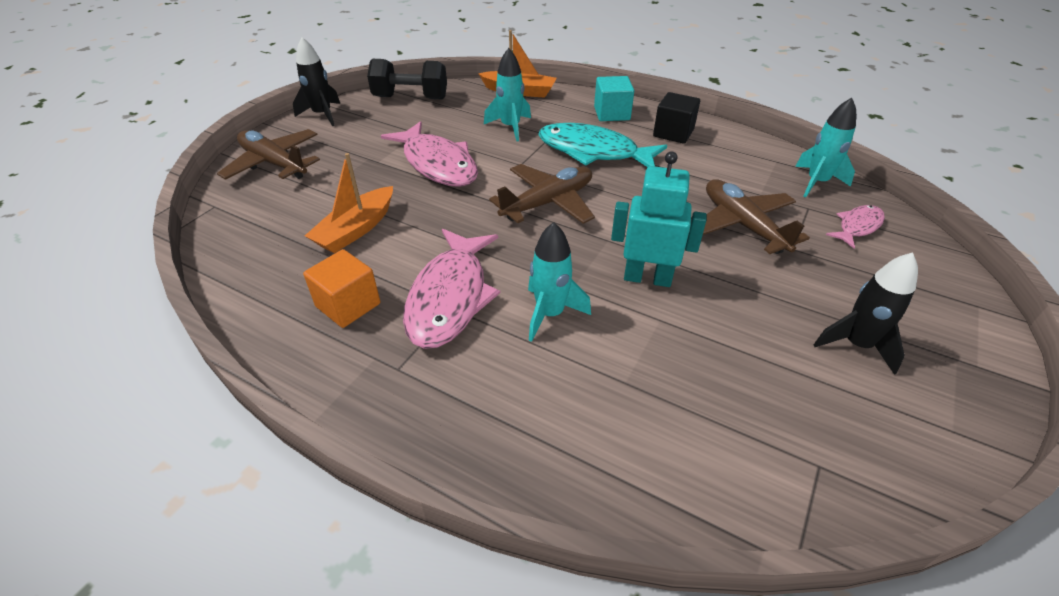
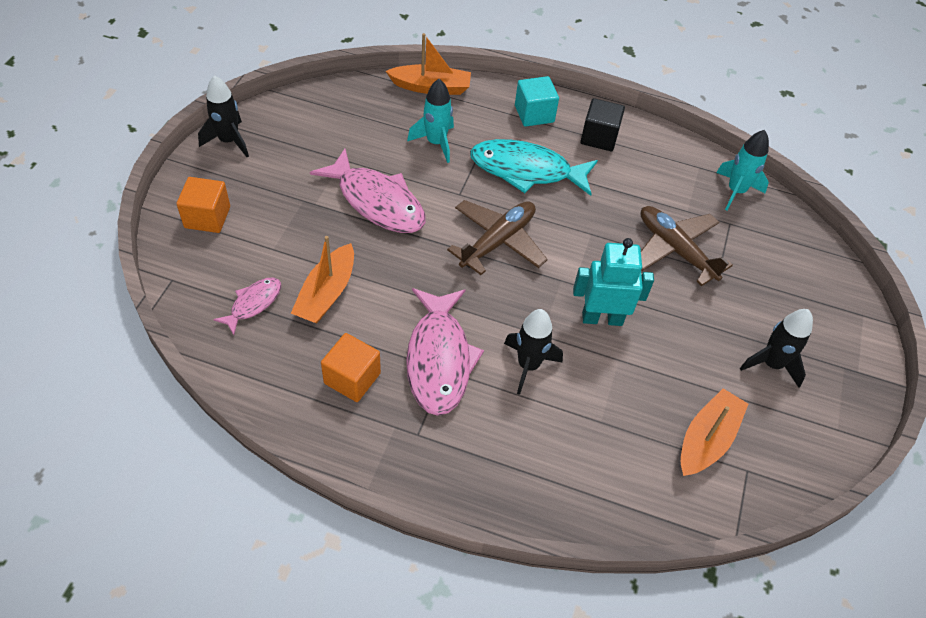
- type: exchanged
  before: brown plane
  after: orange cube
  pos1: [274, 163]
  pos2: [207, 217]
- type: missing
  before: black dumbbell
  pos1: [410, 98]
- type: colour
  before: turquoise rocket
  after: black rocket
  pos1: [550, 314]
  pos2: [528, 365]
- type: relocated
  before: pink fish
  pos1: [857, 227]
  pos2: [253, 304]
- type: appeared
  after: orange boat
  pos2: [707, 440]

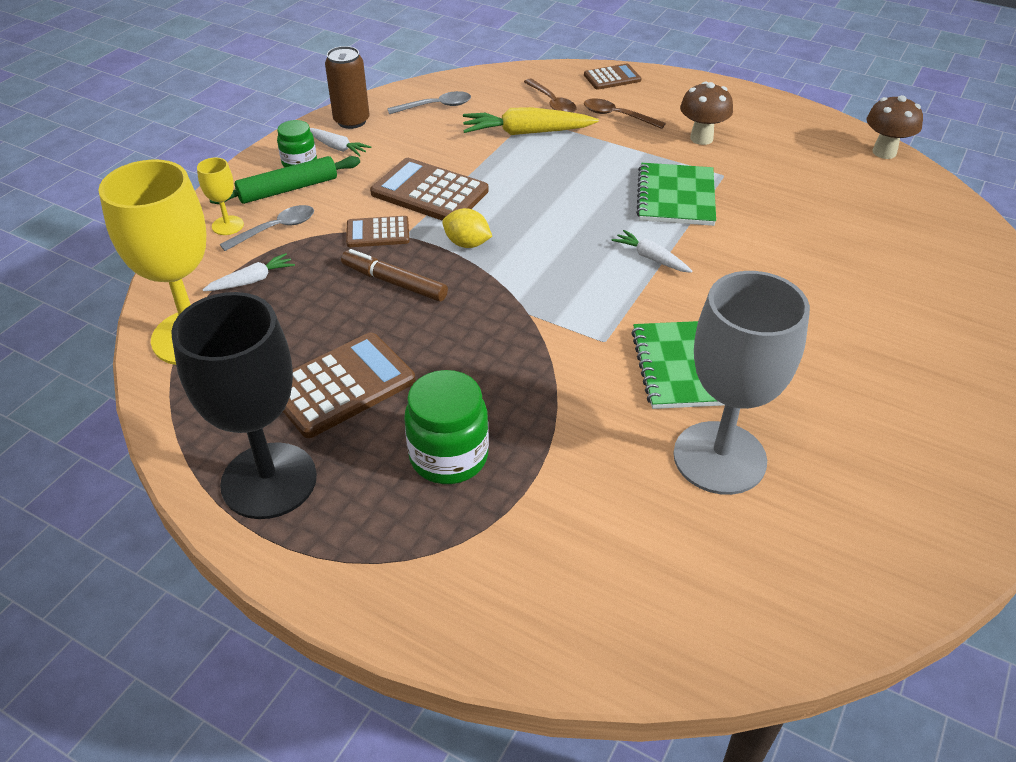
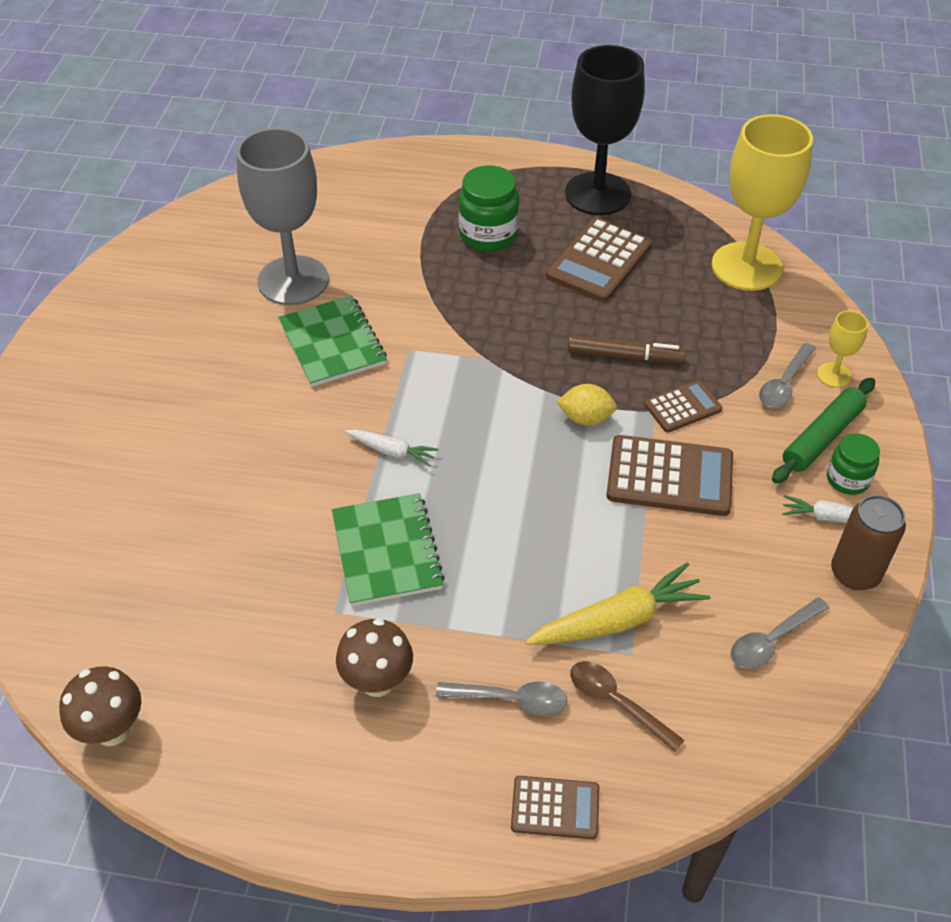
- type: missing
  before: white carrot
  pos1: [252, 280]
- type: spun
  before: brown calculator
  pos1: [612, 78]
  pos2: [555, 808]
  turn: -135
- type: colour
  before: brown spoon
  after: grey spoon
  pos1: [617, 116]
  pos2: [510, 699]

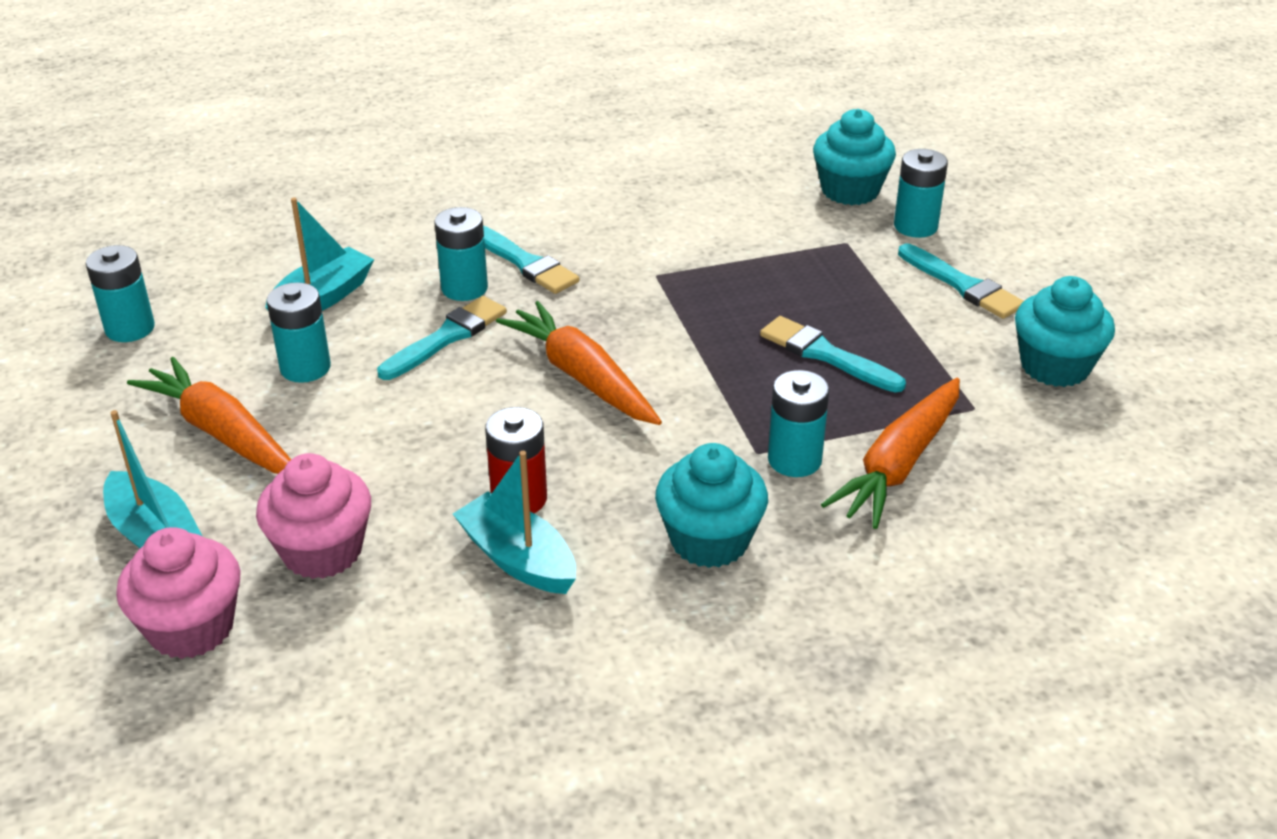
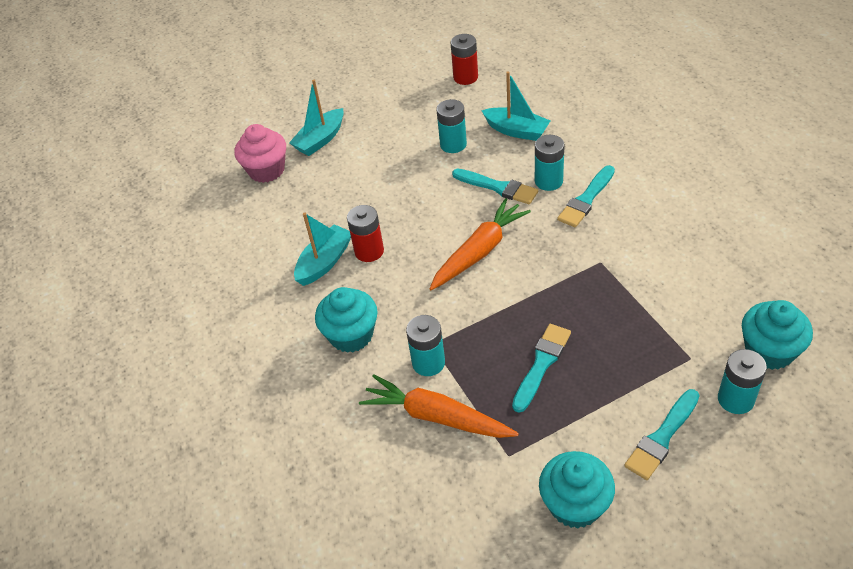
- type: colour
  before: turquoise battery
  after: red battery
  pos1: [130, 328]
  pos2: [465, 77]
- type: missing
  before: orange carrot
  pos1: [222, 433]
- type: missing
  before: pink cupcake
  pos1: [322, 551]

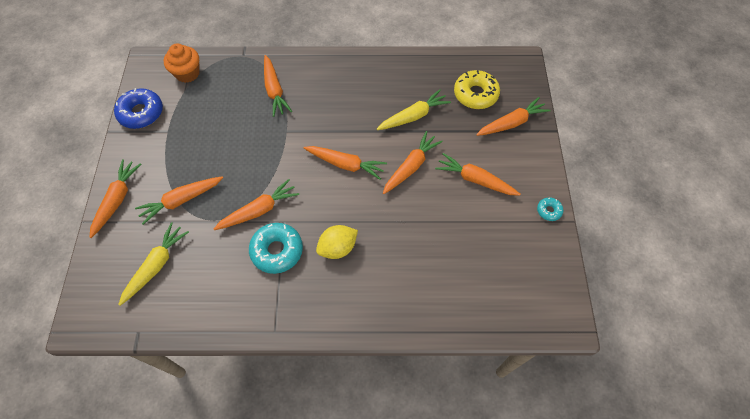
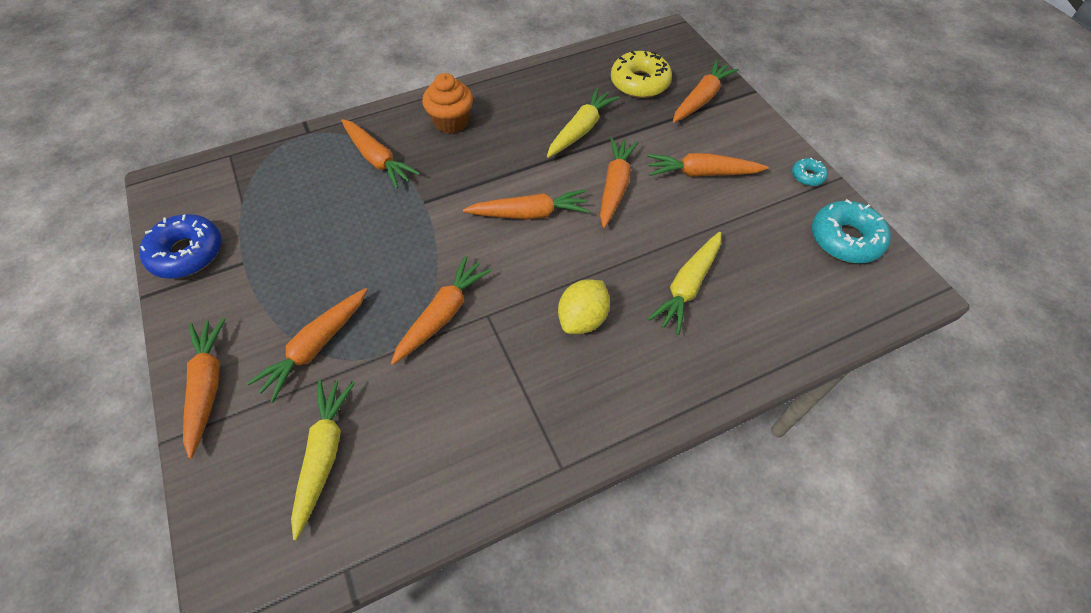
- type: relocated
  before: orange cupcake
  pos1: [187, 73]
  pos2: [451, 122]
- type: relocated
  before: turquoise donut
  pos1: [277, 251]
  pos2: [845, 239]
- type: appeared
  after: yellow carrot
  pos2: [687, 286]

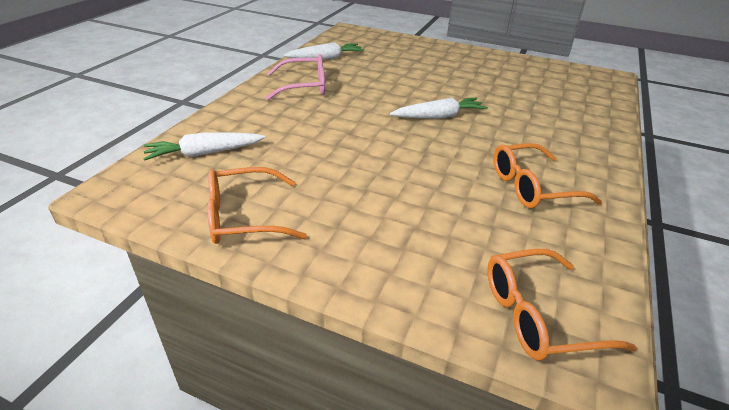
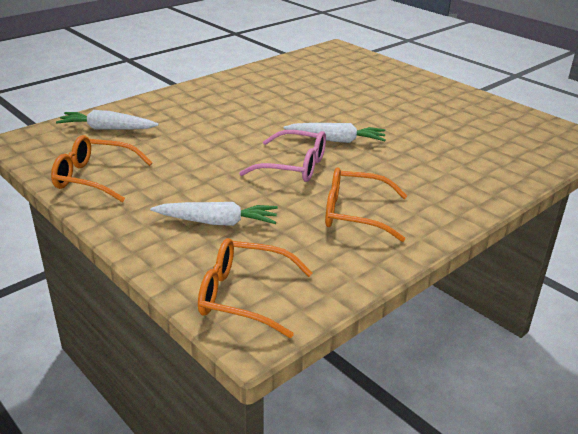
- type: relocated
  before: pink glasses
  pos1: [304, 86]
  pos2: [294, 166]
- type: relocated
  before: white carrot
  pos1: [326, 58]
  pos2: [217, 222]

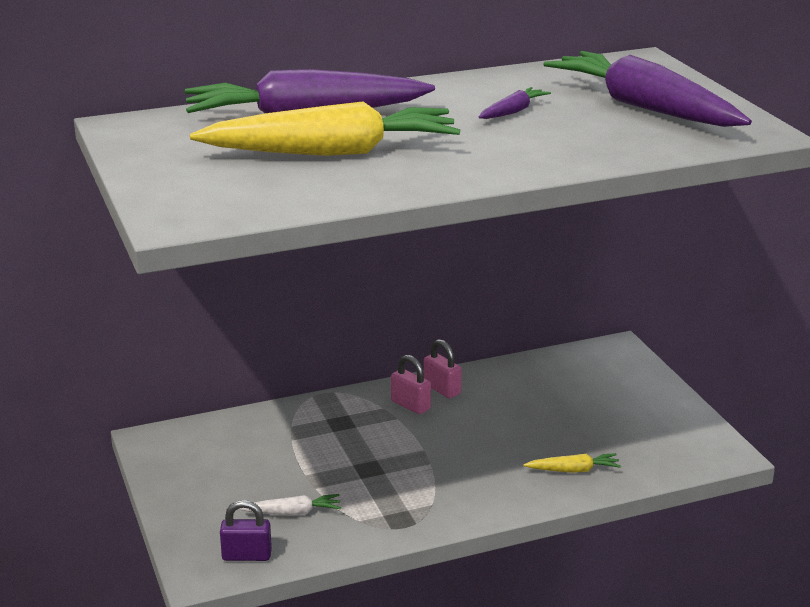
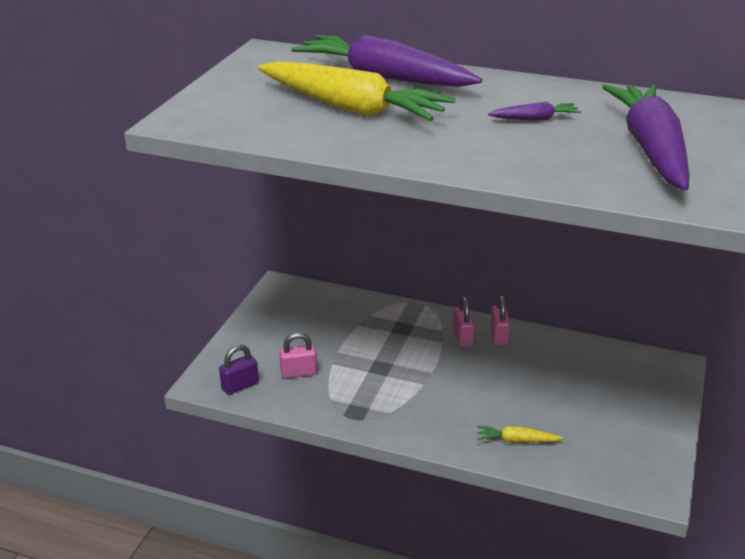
- type: spun
  before: purple padlock
  pos1: [247, 555]
  pos2: [240, 386]
  turn: -75
- type: exchanged
  before: white carrot
  after: pink padlock
  pos1: [293, 513]
  pos2: [299, 373]
- type: spun
  before: yellow carrot
  pos1: [573, 470]
  pos2: [517, 440]
  turn: 150

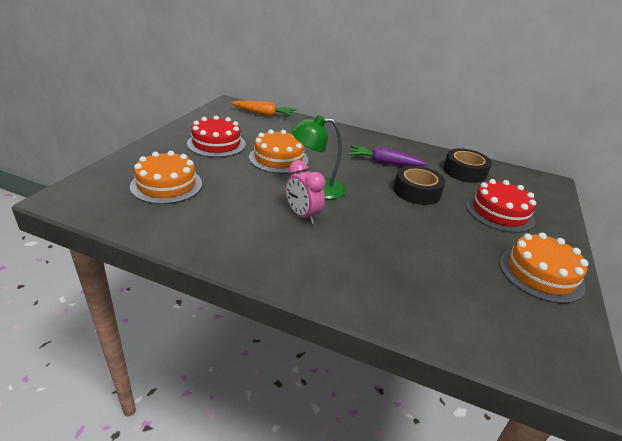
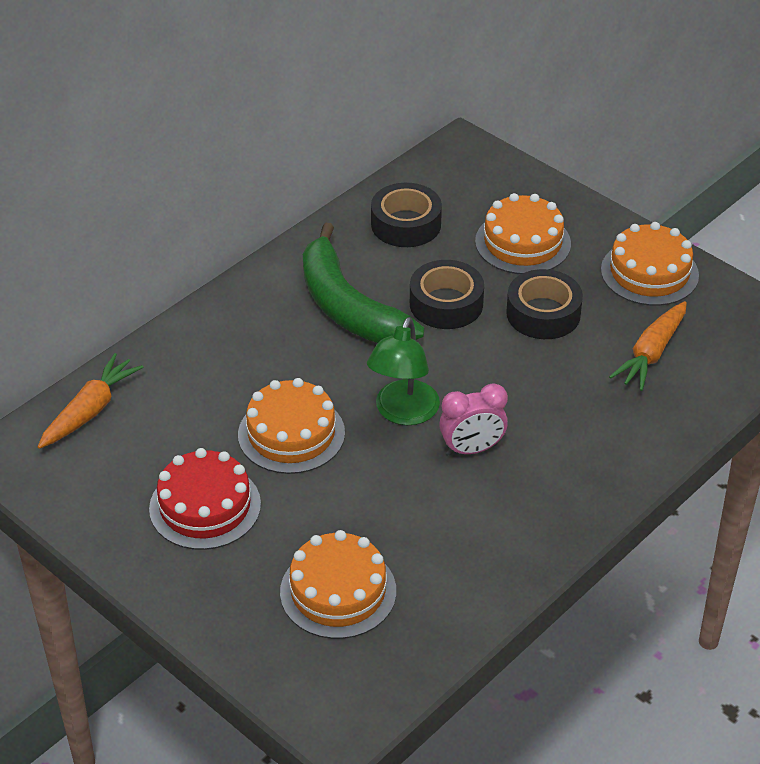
- type: exchanged
  before: purple carrot
  after: green banana
  pos1: [383, 163]
  pos2: [348, 307]
- type: colour
  before: red cake
  after: orange cake
  pos1: [499, 212]
  pos2: [523, 242]
- type: appeared
  after: black tape
  pos2: [543, 313]
- type: appeared
  after: orange carrot
  pos2: [651, 354]

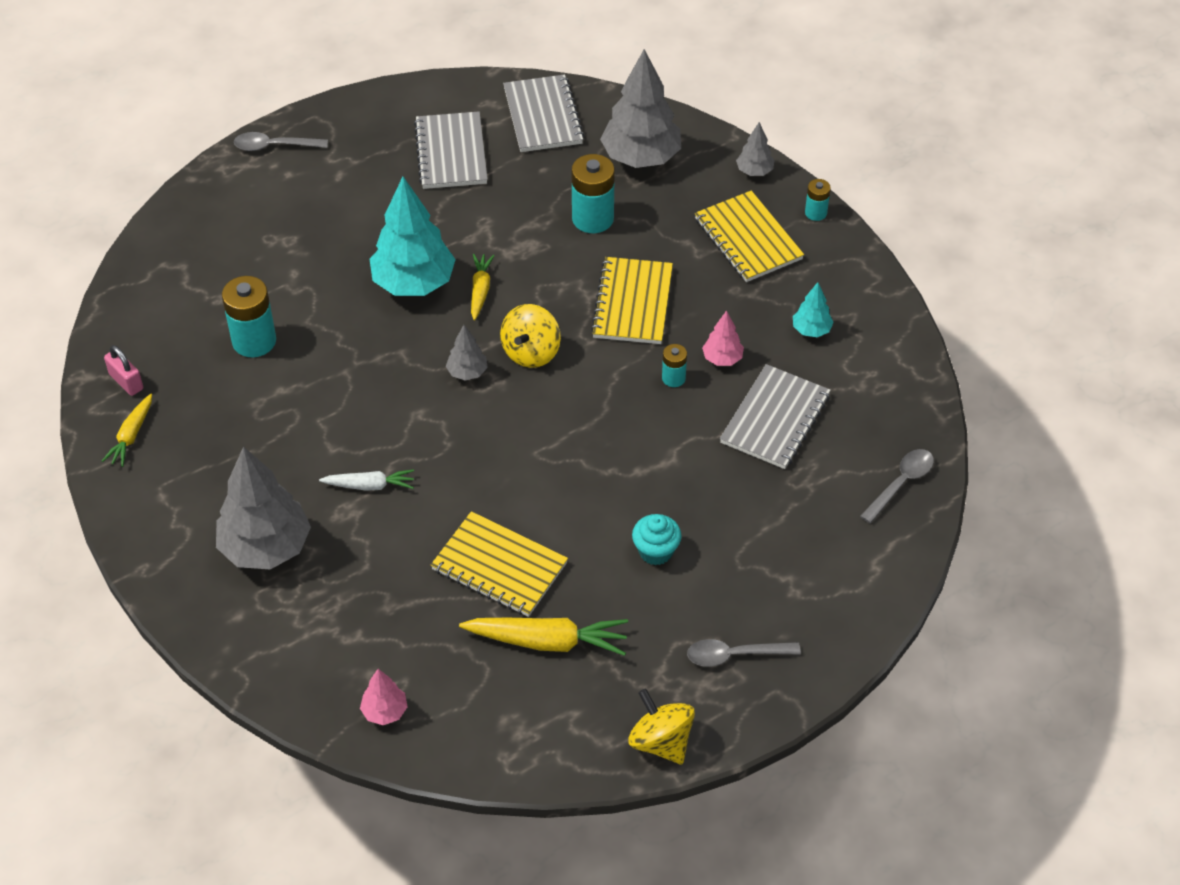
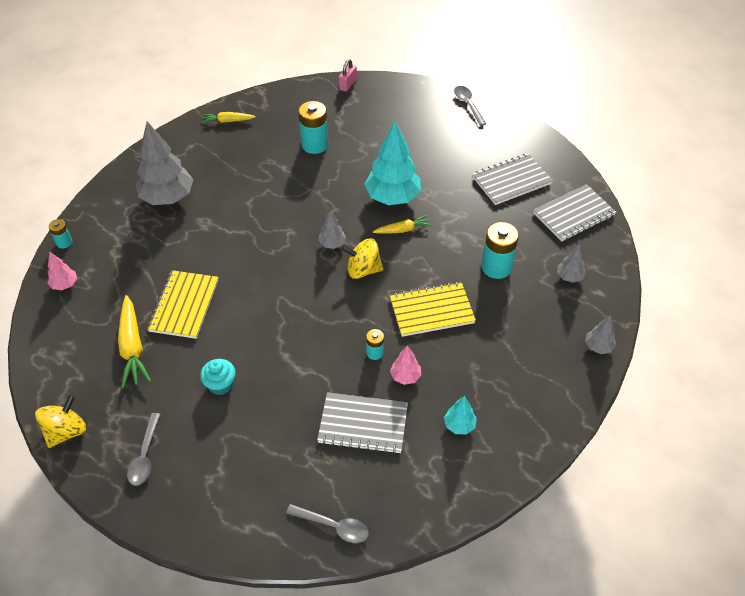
- type: relocated
  before: pink padlock
  pos1: [126, 382]
  pos2: [348, 84]
- type: missing
  before: white carrot
  pos1: [369, 485]
- type: size
  before: grey tree
  pos1: [641, 157]
  pos2: [569, 277]
  scale: 0.47
- type: spun
  before: grey spoon
  pos1: [735, 655]
  pos2: [145, 455]
  turn: -150
- type: missing
  before: yellow notebook
  pos1: [748, 239]
- type: relocated
  before: turquoise battery
  pos1: [815, 213]
  pos2: [64, 242]

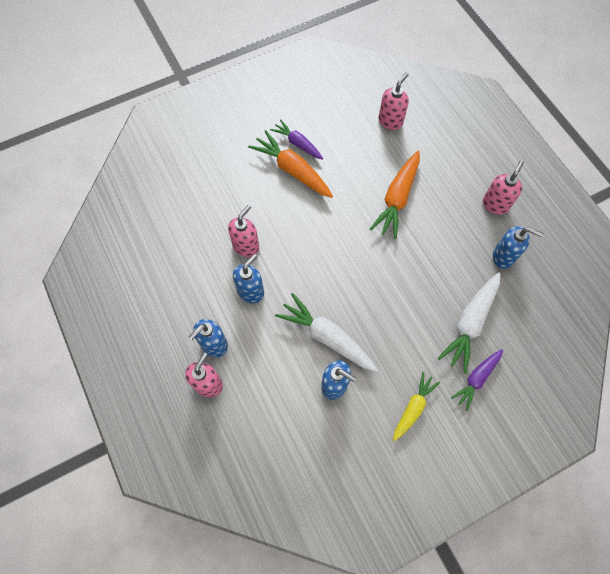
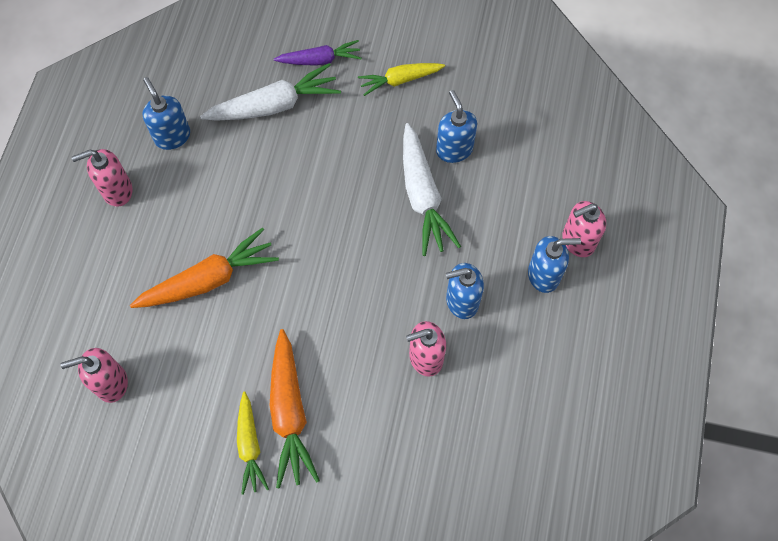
- type: colour
  before: purple carrot
  after: yellow carrot
  pos1: [297, 143]
  pos2: [250, 446]

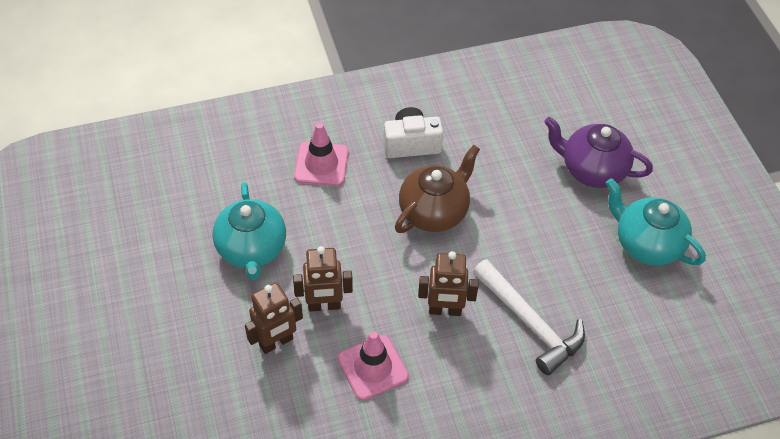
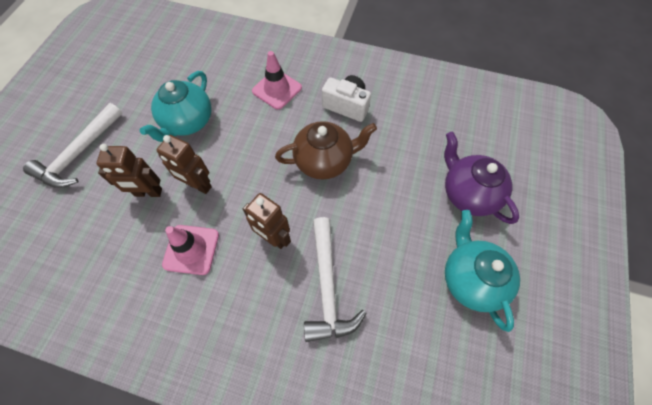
- type: appeared
  after: white hammer
  pos2: [79, 154]

